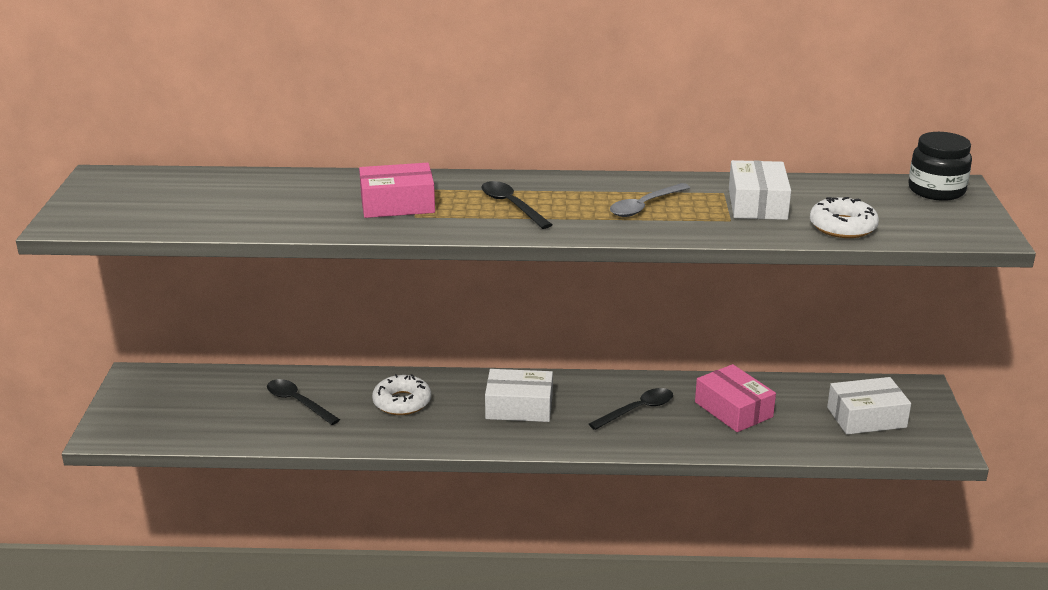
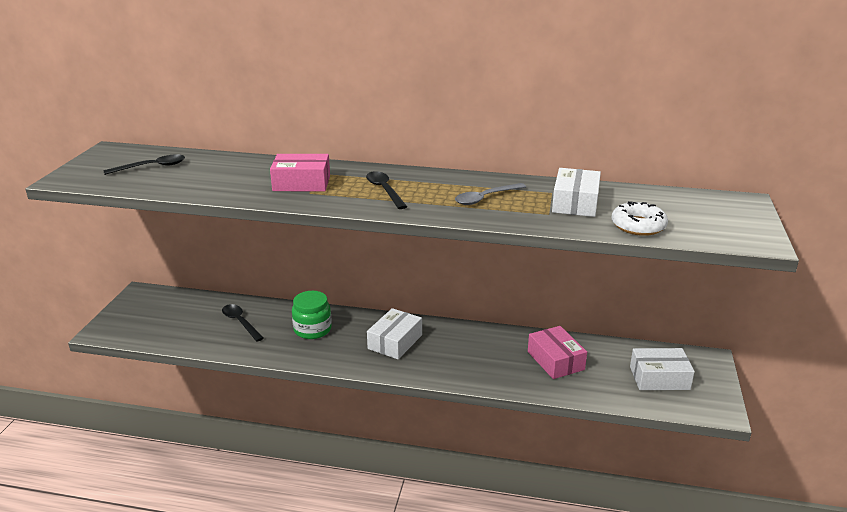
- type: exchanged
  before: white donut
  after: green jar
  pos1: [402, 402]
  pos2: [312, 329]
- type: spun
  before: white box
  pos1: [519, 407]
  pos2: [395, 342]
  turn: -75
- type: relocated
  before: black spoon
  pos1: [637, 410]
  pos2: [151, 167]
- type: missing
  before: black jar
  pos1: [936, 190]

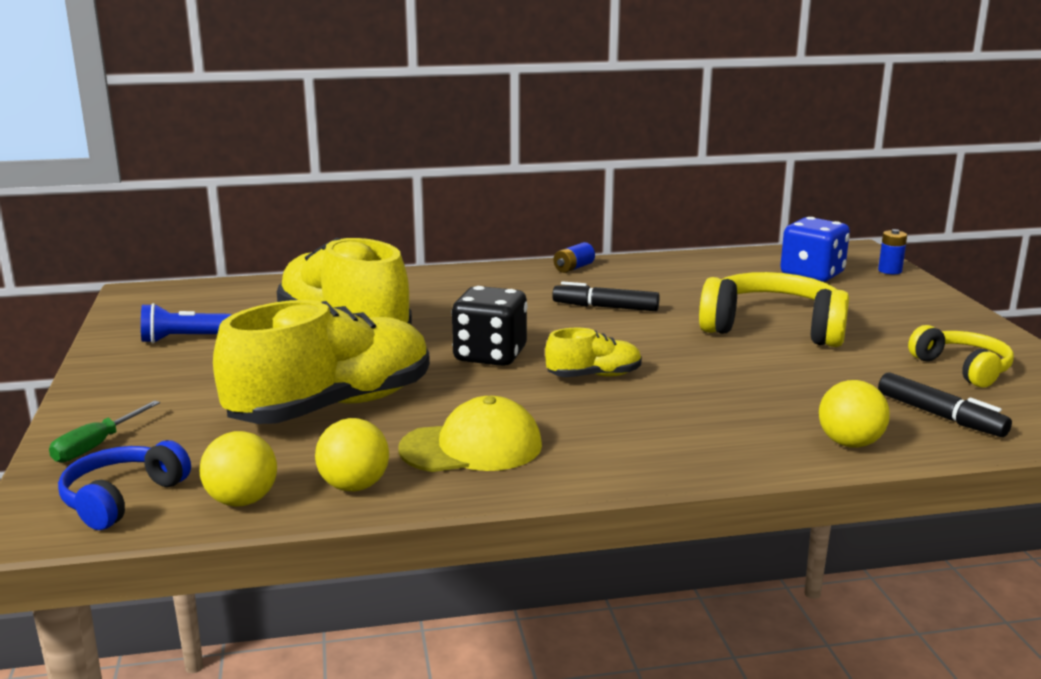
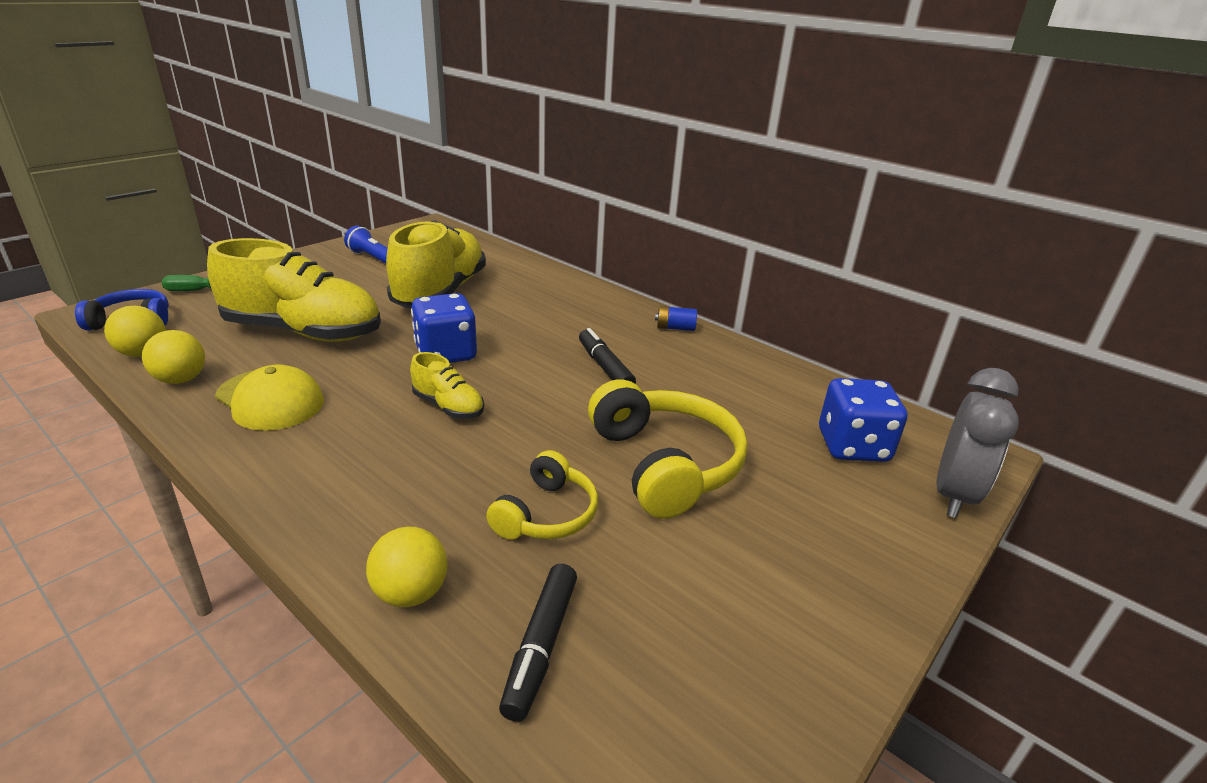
- type: colour
  before: black dice
  after: blue dice
  pos1: [490, 356]
  pos2: [446, 354]
- type: exchanged
  before: blue battery
  after: grey clock
  pos1: [890, 271]
  pos2: [954, 495]
- type: relocated
  before: yellow headphones
  pos1: [962, 369]
  pos2: [546, 514]

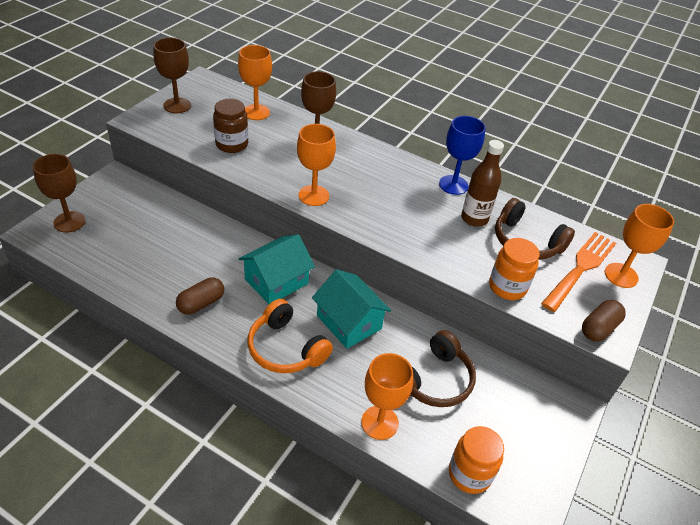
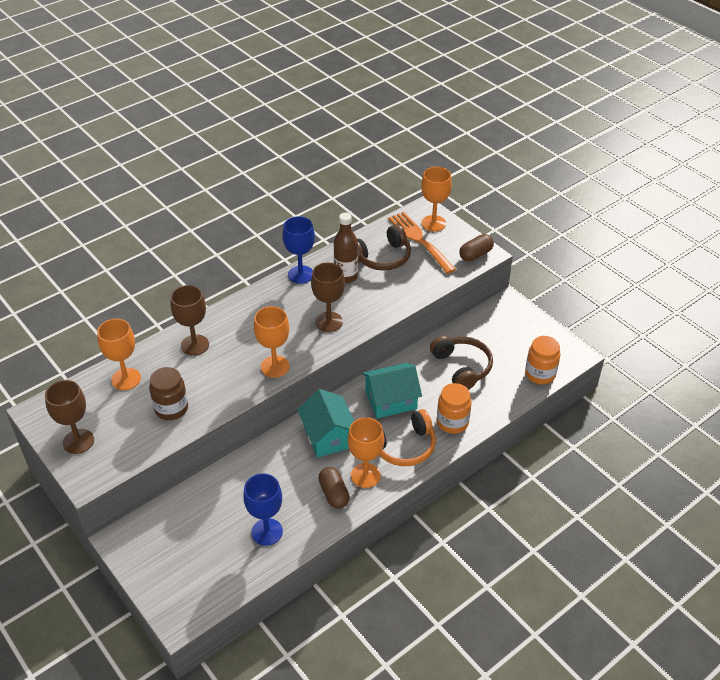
- type: relocated
  before: brown goblet
  pos1: [69, 222]
  pos2: [329, 322]
- type: relocated
  before: orange goblet
  pos1: [379, 422]
  pos2: [365, 475]
- type: relocated
  before: orange jar
  pos1: [507, 287]
  pos2: [452, 422]
- type: spun
  before: brown capsule
  pos1: [599, 328]
  pos2: [475, 254]
  turn: 75
- type: appeared
  after: blue goblet
  pos2: [267, 532]

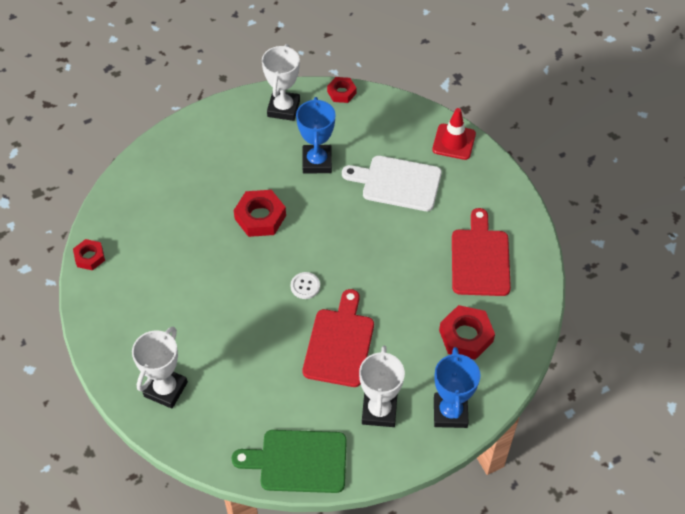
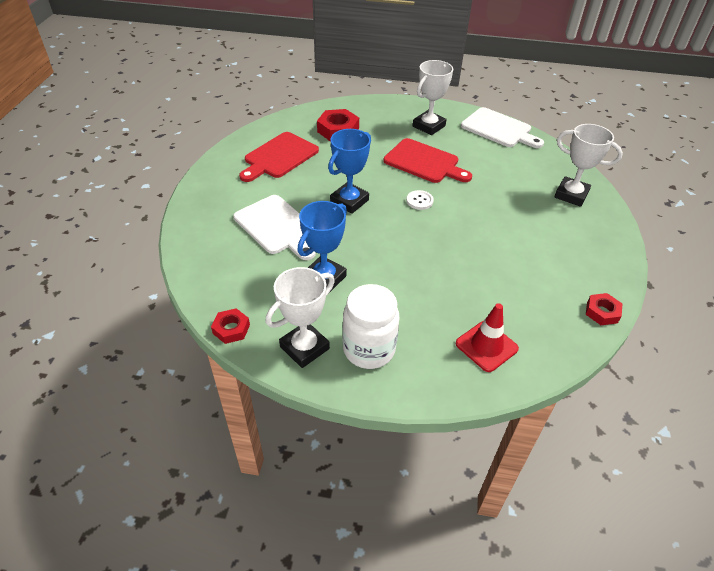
- type: spun
  before: white trophy
  pos1: [165, 389]
  pos2: [571, 195]
  turn: 60
- type: colour
  before: green cutting board
  after: white cutting board
  pos1: [298, 461]
  pos2: [499, 129]
- type: missing
  before: red nut
  pos1: [260, 217]
- type: spun
  before: red cutting board
  pos1: [339, 344]
  pos2: [424, 162]
  turn: -105
- type: relocated
  before: red traffic cone
  pos1: [454, 142]
  pos2: [486, 346]
- type: relocated
  before: blue trophy
  pos1: [450, 412]
  pos2: [349, 201]
- type: appeared
  after: white jar
  pos2: [369, 349]

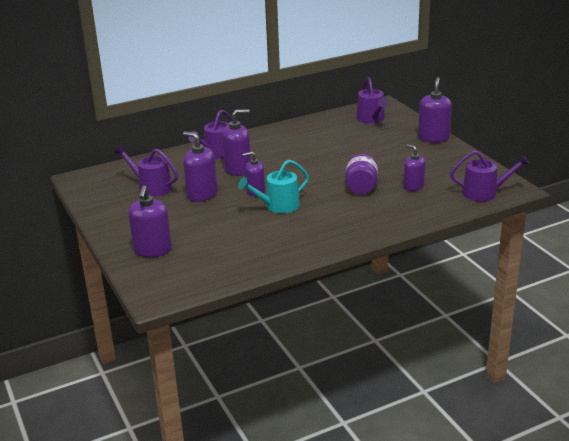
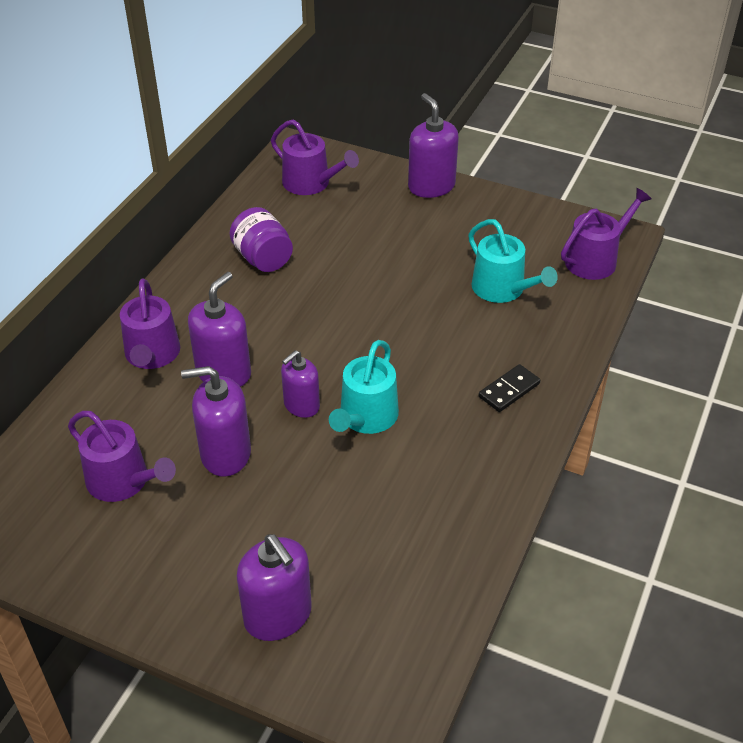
- type: spun
  before: purple watering can
  pos1: [151, 187]
  pos2: [123, 481]
  turn: -135
- type: relocated
  before: purple jar
  pos1: [361, 188]
  pos2: [263, 258]
- type: exchanged
  before: purple soap dispenser
  after: turquoise watering can
  pos1: [413, 186]
  pos2: [503, 289]
- type: appeared
  after: black domino
  pos2: [509, 390]

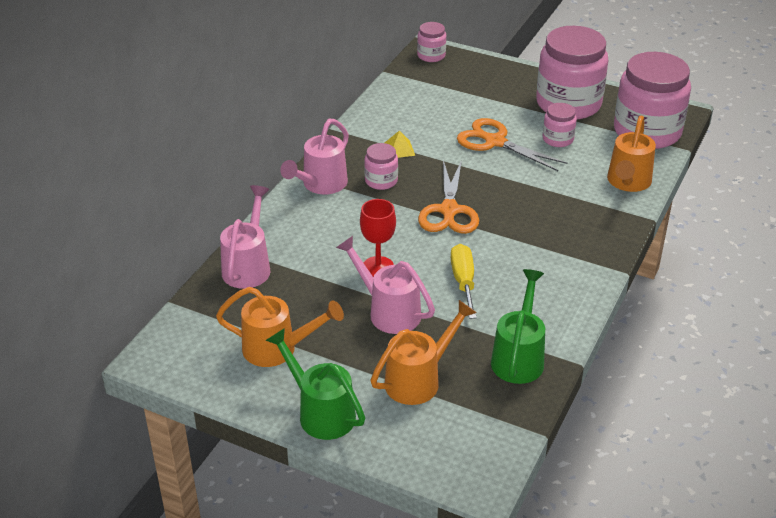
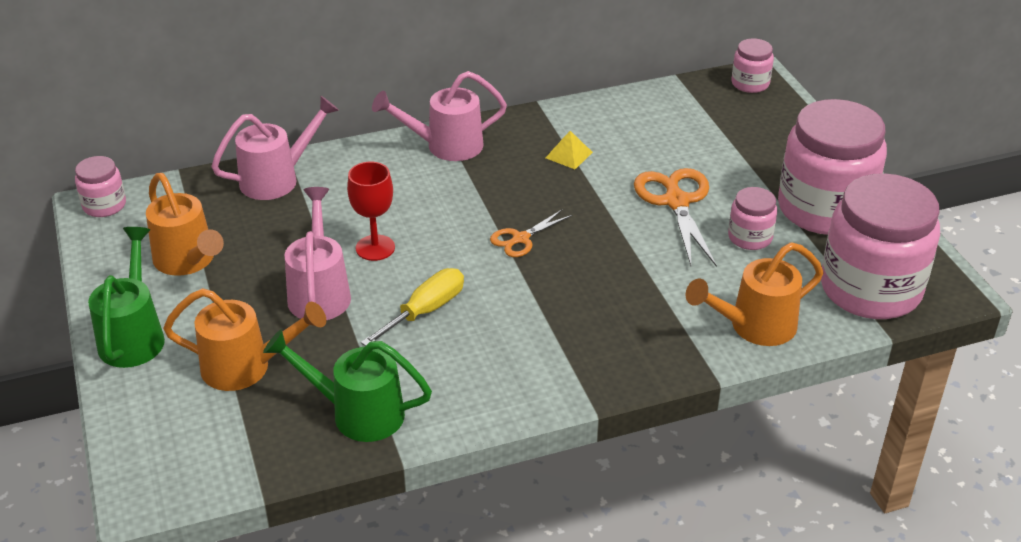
- type: relocated
  before: pink jar
  pos1: [381, 181]
  pos2: [104, 205]
- type: size
  before: orange scissors
  pos1: [449, 211]
  pos2: [520, 239]
  scale: 0.57
- type: spun
  before: green watering can
  pos1: [518, 357]
  pos2: [358, 413]
  turn: -135

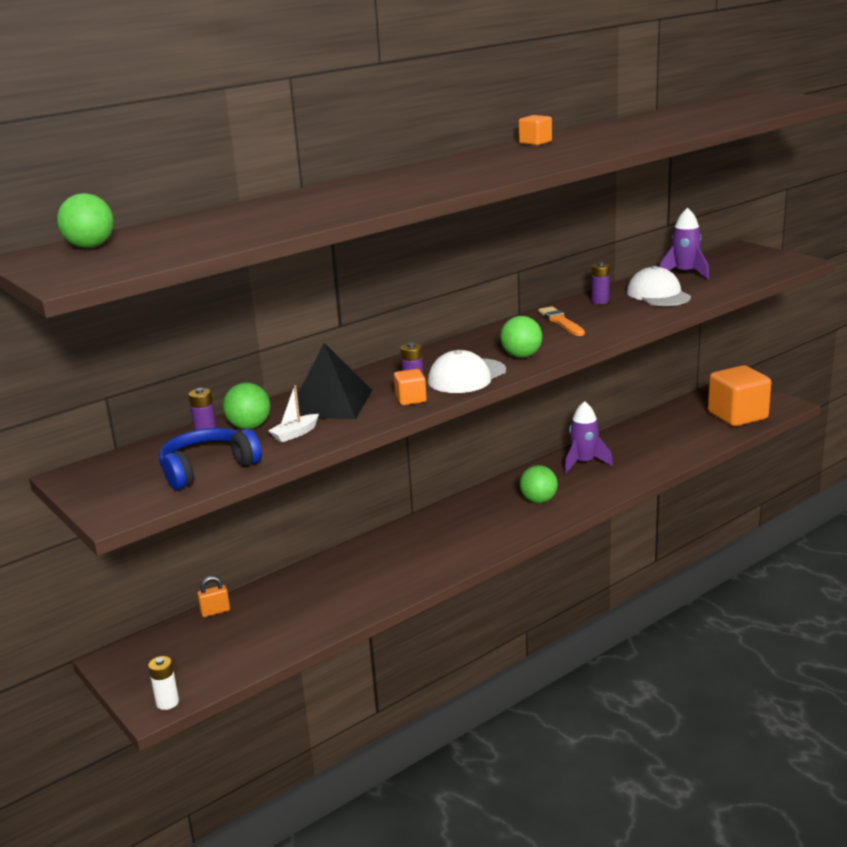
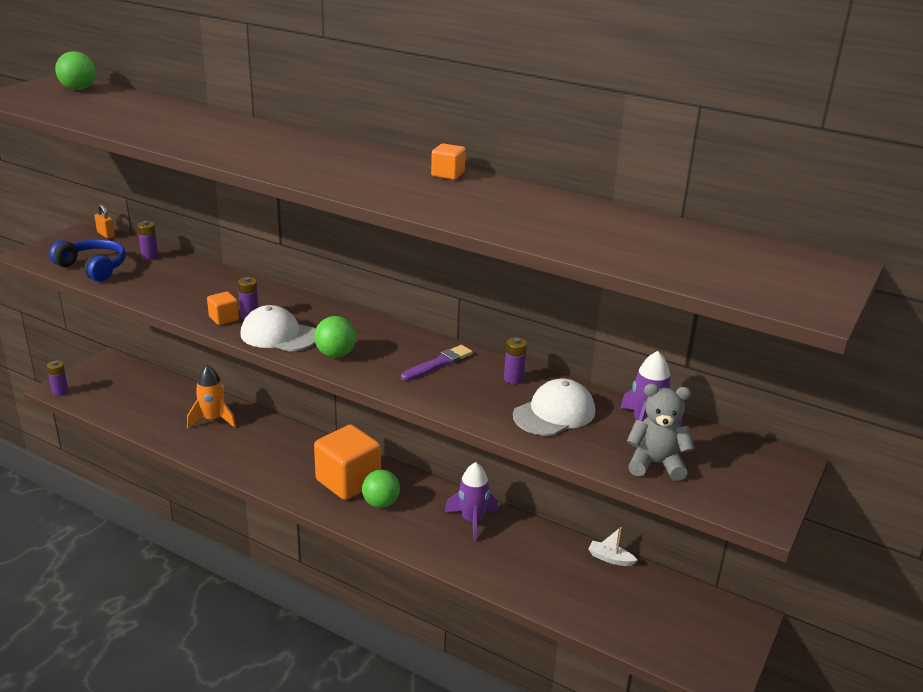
- type: colour
  before: white battery
  after: purple battery
  pos1: [167, 702]
  pos2: [60, 392]
- type: relocated
  before: orange padlock
  pos1: [215, 611]
  pos2: [106, 234]
- type: missing
  before: green ball
  pos1: [249, 427]
- type: relocated
  before: white boat
  pos1: [295, 434]
  pos2: [610, 558]
- type: missing
  before: black pyramid
  pos1: [330, 403]
- type: colour
  before: orange brush
  after: purple brush
  pos1: [561, 322]
  pos2: [438, 363]
- type: relocated
  before: orange cube
  pos1: [737, 416]
  pos2: [348, 481]
- type: appeared
  after: orange rocket
  pos2: [213, 419]
- type: appeared
  after: grey teddy bear
  pos2: [655, 464]

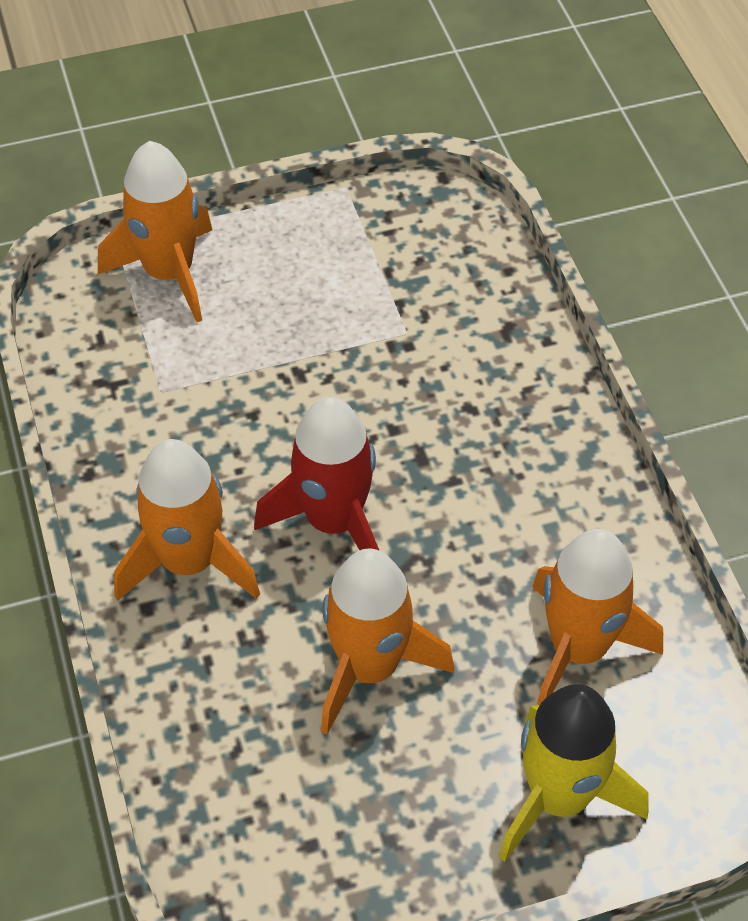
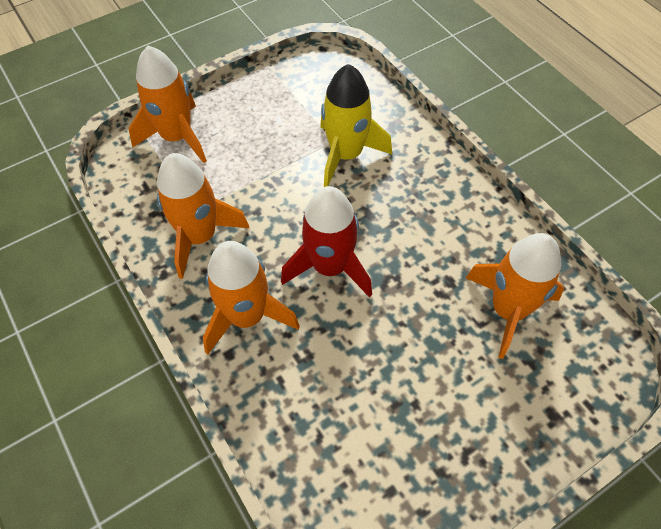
- type: relocated
  before: orange rocket
  pos1: [369, 668]
  pos2: [200, 236]
- type: relocated
  before: yellow rocket
  pos1: [559, 797]
  pos2: [346, 155]

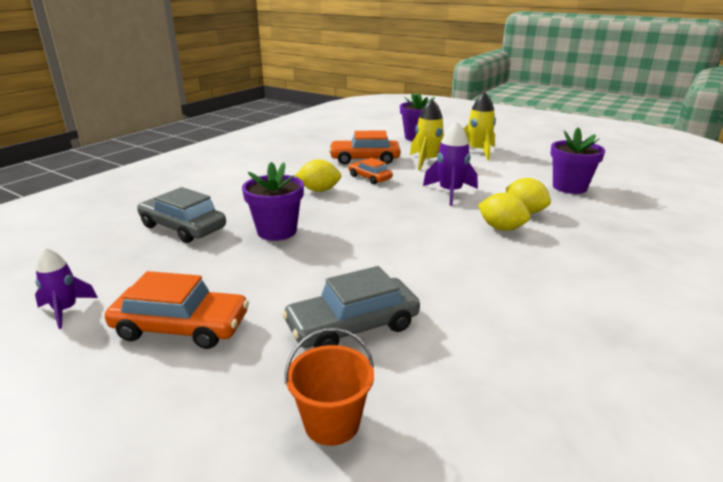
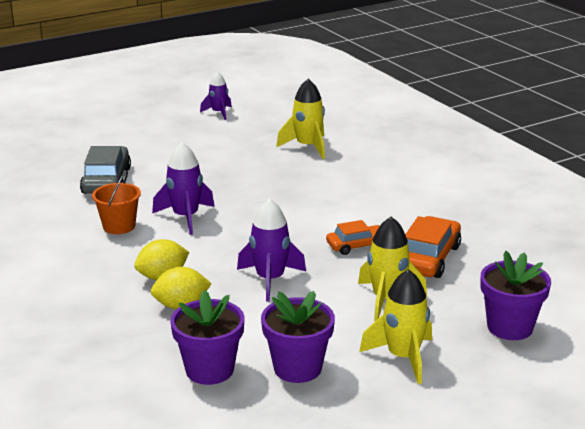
- type: missing
  before: orange car
  pos1: [181, 327]
- type: exchanged
  before: grey car
  after: yellow rocket
  pos1: [183, 227]
  pos2: [307, 147]
- type: relocated
  before: purple flower pot
  pos1: [277, 231]
  pos2: [297, 368]
- type: relocated
  before: orange bucket
  pos1: [332, 423]
  pos2: [119, 226]
- type: missing
  before: yellow lemon
  pos1: [319, 190]
- type: appeared
  after: purple rocket
  pos2: [186, 217]

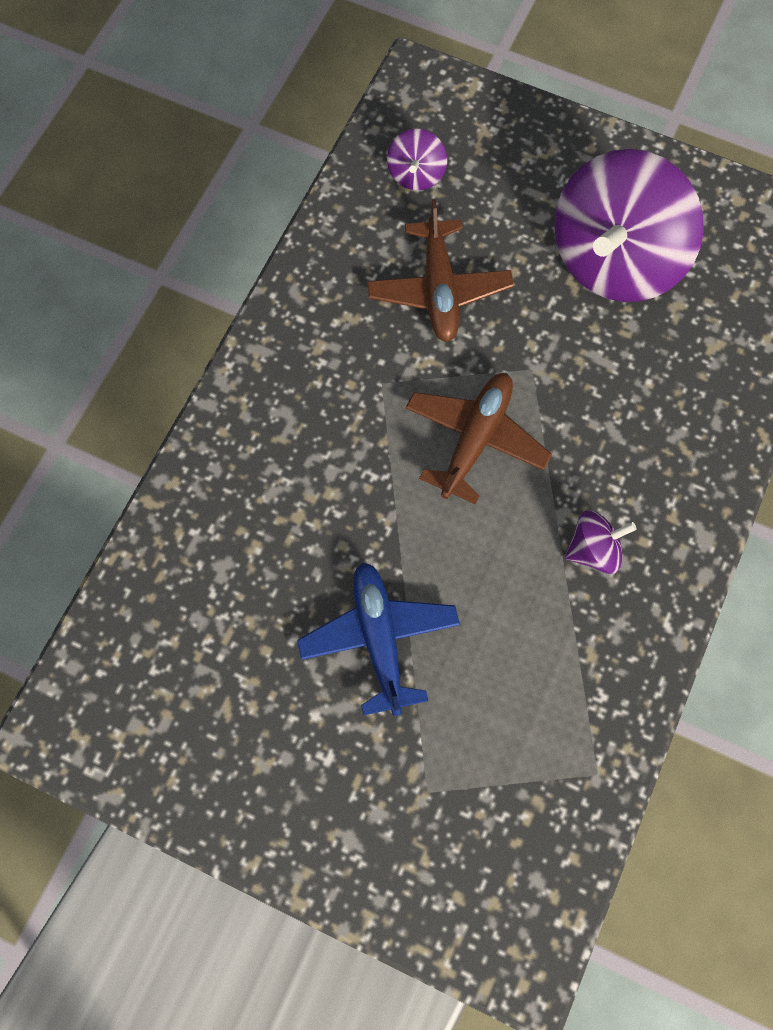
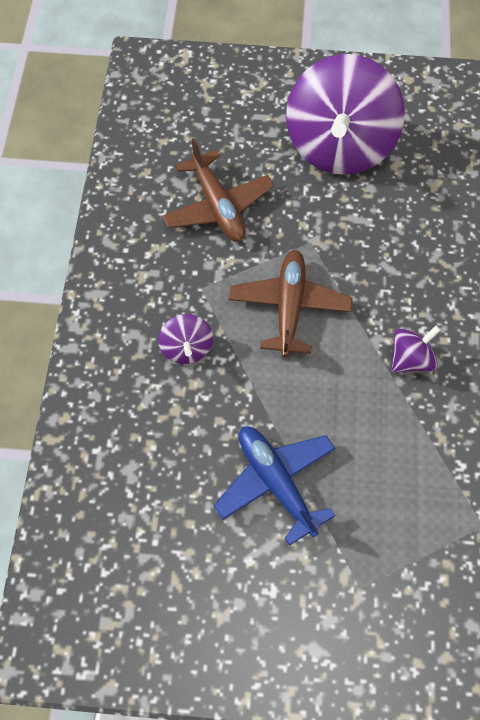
- type: relocated
  before: purple spinning top
  pos1: [416, 174]
  pos2: [187, 348]

